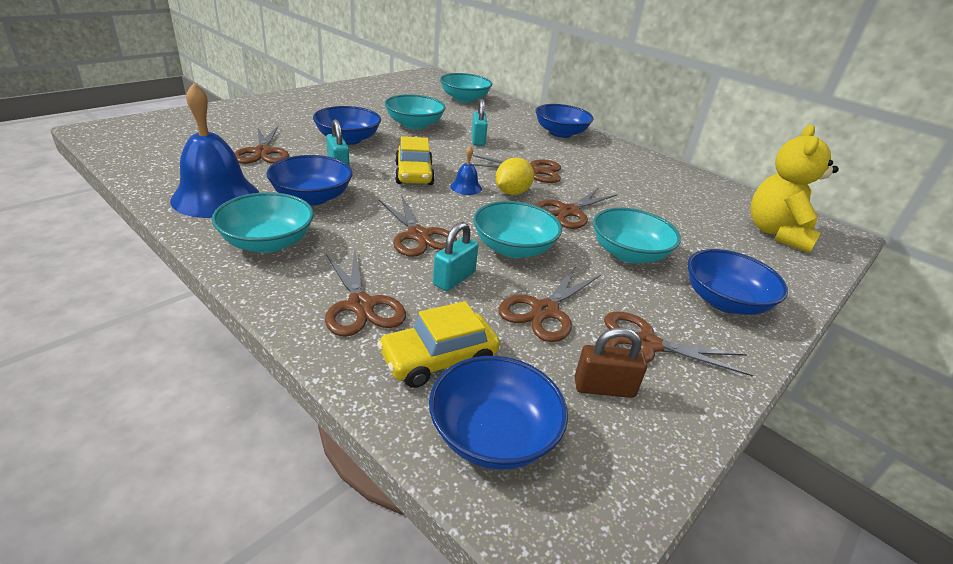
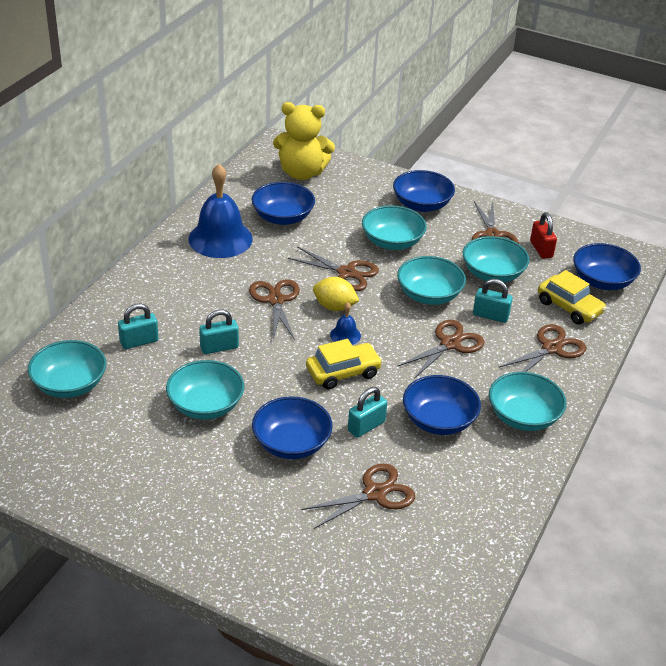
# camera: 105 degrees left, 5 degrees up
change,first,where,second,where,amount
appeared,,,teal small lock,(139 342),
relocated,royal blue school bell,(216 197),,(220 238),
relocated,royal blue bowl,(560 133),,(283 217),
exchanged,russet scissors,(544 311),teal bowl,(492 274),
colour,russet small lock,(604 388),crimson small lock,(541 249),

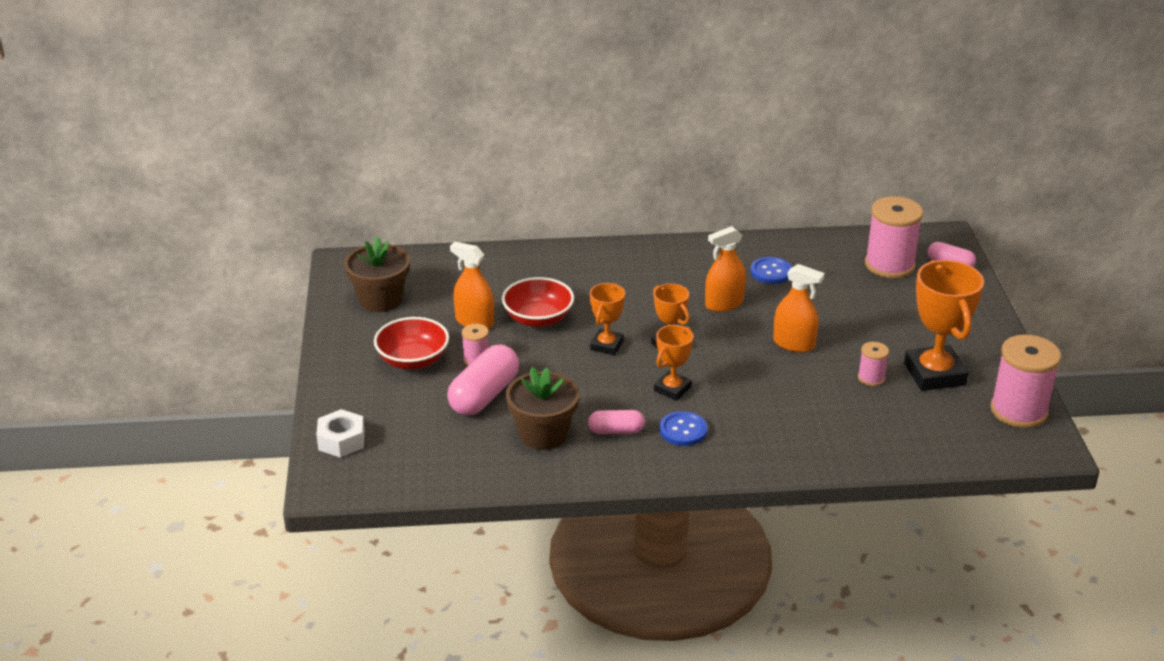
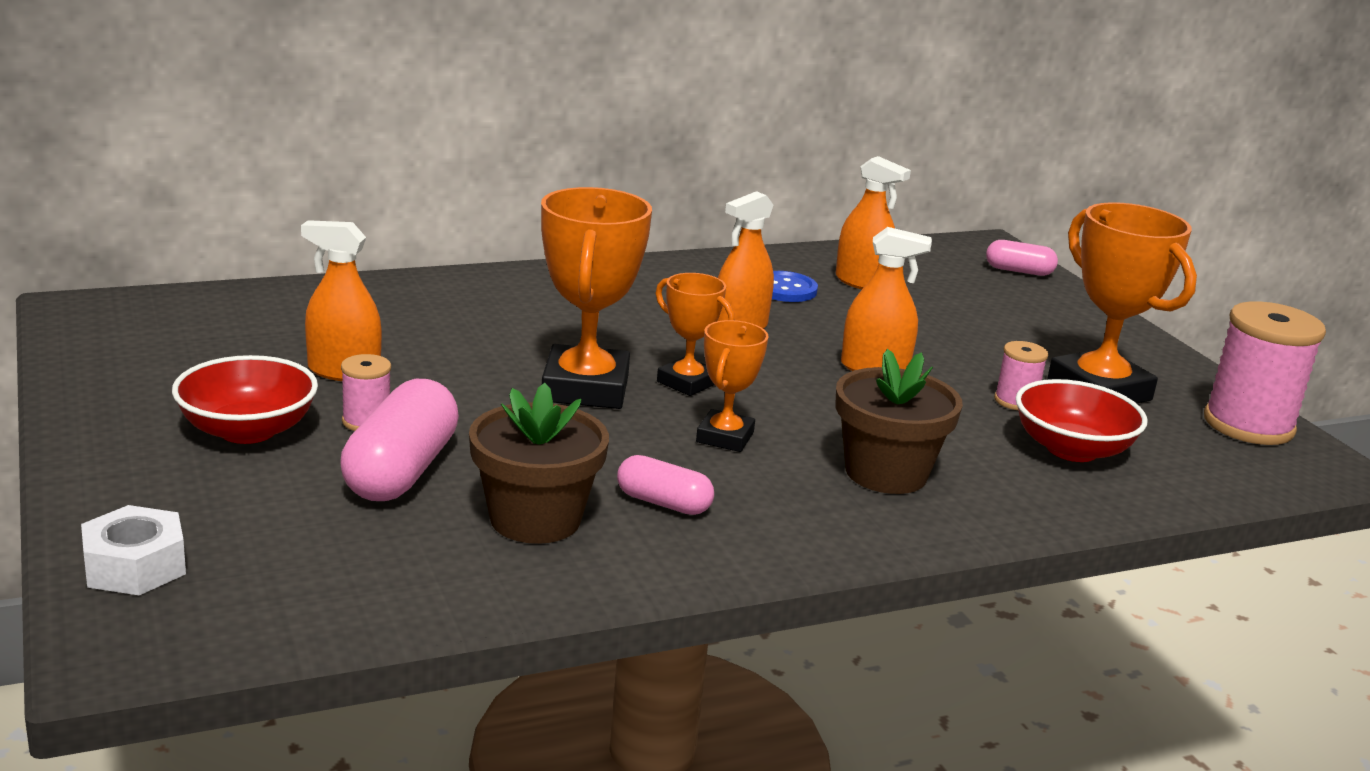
# camera: 20 degrees left, 10 degrees down
change,first,where,second,where,amount
size,bright orange award cup,(606 345),,(585 388),x1.77
spun,rose-pink pill,(616 431),,(663 503),45 degrees clockwise
appeared,,,bright orange spray cleaner,(862 282),
relocated,russet plant pot,(380 299),,(886 473),
relocated,crimson bowl,(538 319),,(1071 449),
missing,royal blue sewing button,(683 430),,,
missing,rose-pink bobbin,(889 265),,,

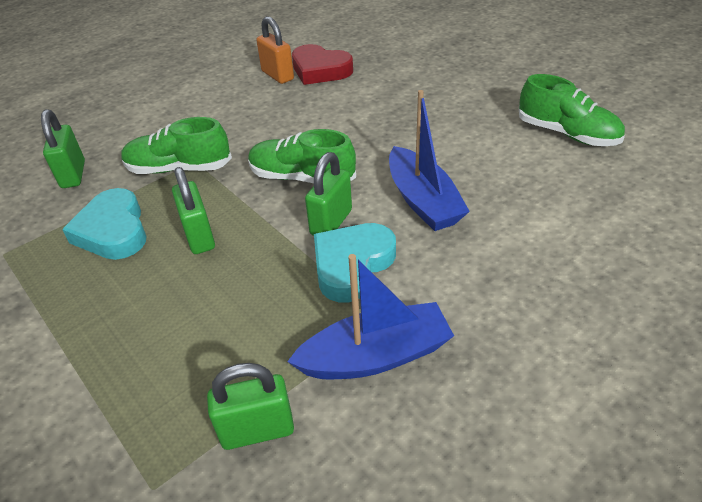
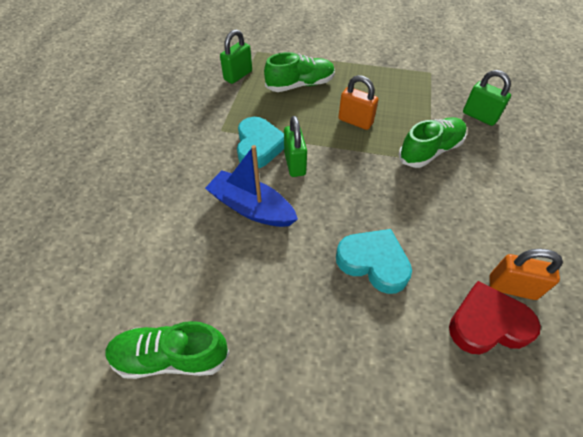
# camera: 140 degrees right, 10 degrees up
change,first,where,second,where,amount
relocated,leaf-green shoe,(302 178),,(300 85),
relocated,teal heart shape,(113 231),,(373 262),
colour,leaf-green small lock,(199 236),bright orange small lock,(355 121),
missing,royal blue toy boat,(375 356),,,

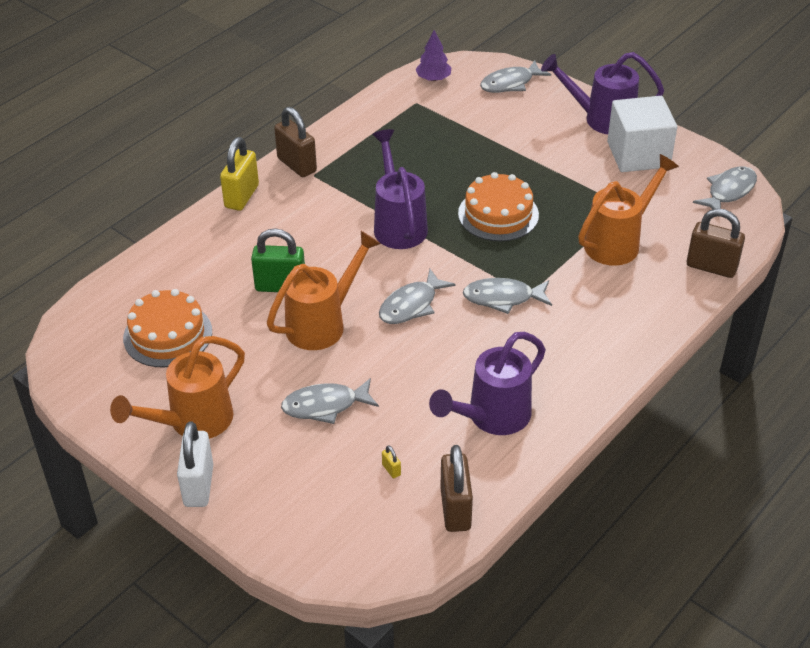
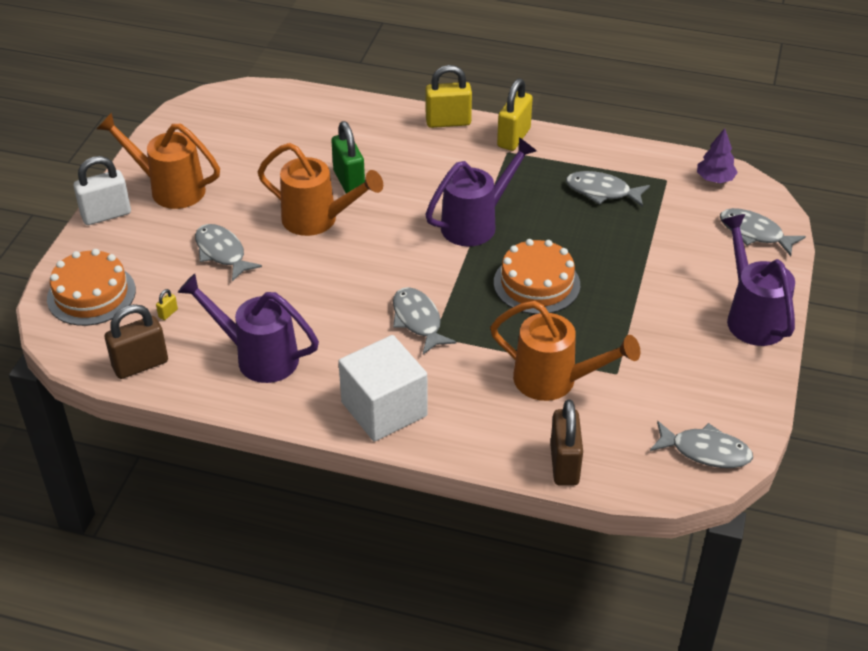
# camera: 65 degrees right, 0 degrees up
change,first,where,second,where,amount
relocated,bright orange gateau,(168 335),,(91 294),
relocated,pure white block,(638 154),,(384 409),
colour,russet small lock,(297 165),bright yellow small lock,(513 138),
relocated,gray fish,(411 305),,(602 191),

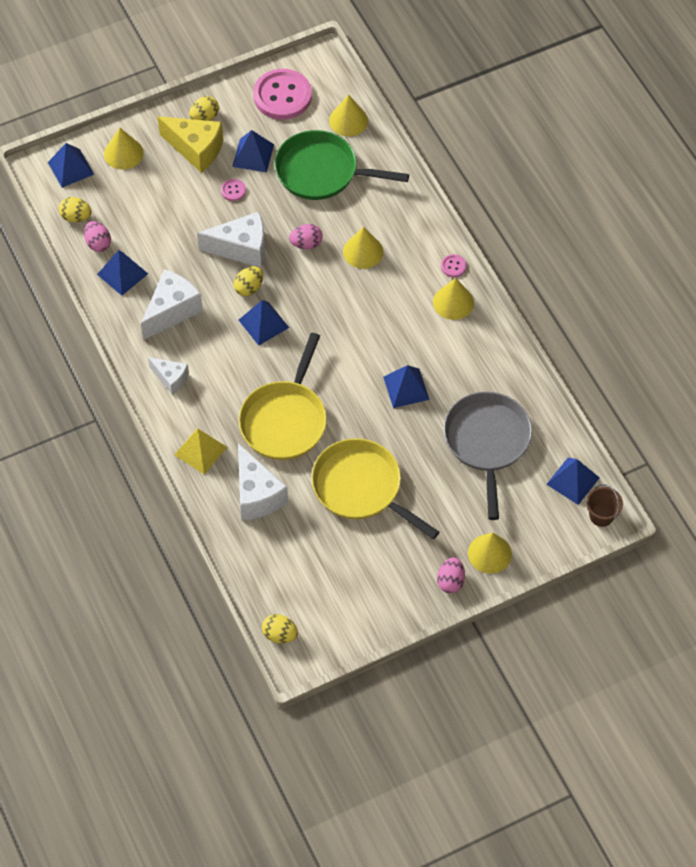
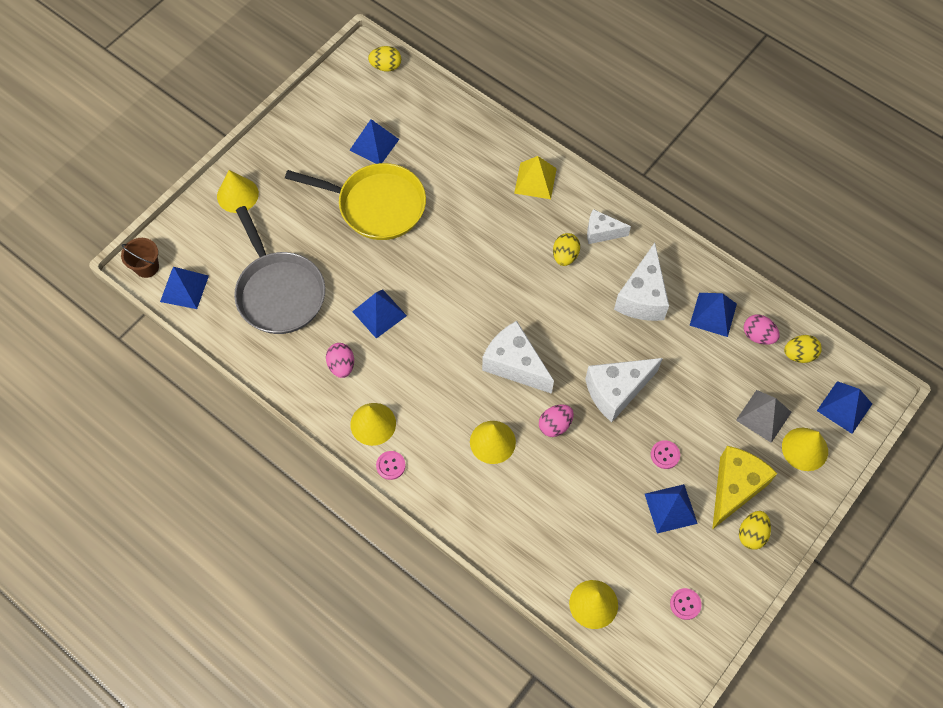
# camera: 155 degrees right, 5 degrees up
change,first,where,second,where,amount
relocated,rose-pink egg,(450 581),,(341 365),
relocated,royal blue pyramid,(263 323),,(374 144),
relocated,pure white piece of cheese,(257 494),,(514 365),
relocated,bright yellow egg,(249 288),,(565 256),
size,rose-pink sewing button,(282 96),,(685 604),x0.42
spun,bright yellow piece of cheese,(196 149),,(734 488),120 degrees clockwise
appeared,,,gray pyramid,(763 416),
missing,bright yellow frying pan,(285 420),,,
missing,leaf-green frying pan,(322 172),,,

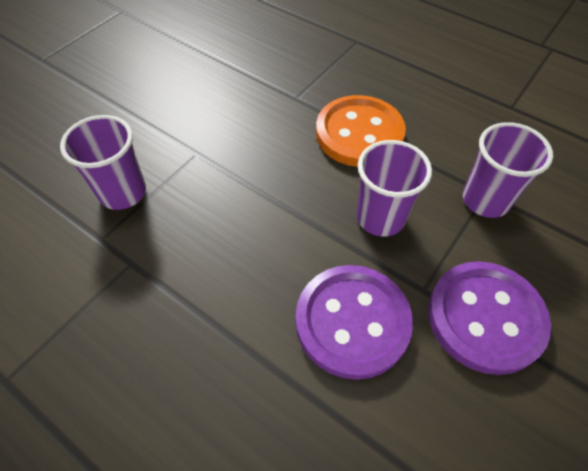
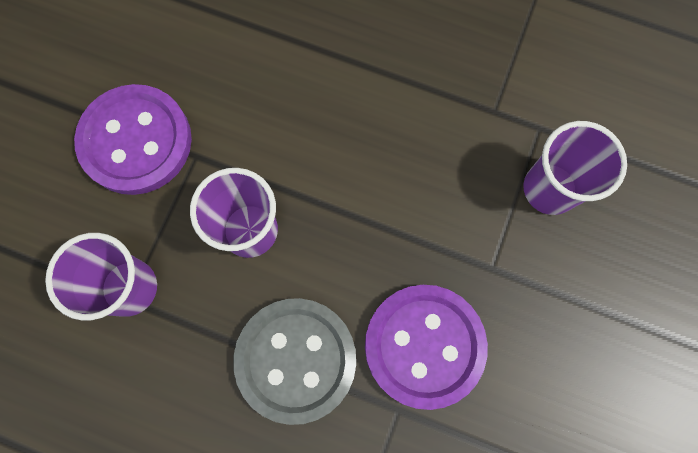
# camera: 165 degrees right, 20 degrees up
change,first,where,second,where,amount
colour,bright orange sewing button,(359 133),gray sewing button,(296 359),
relocated,purple sewing button,(352 322),,(424 346),

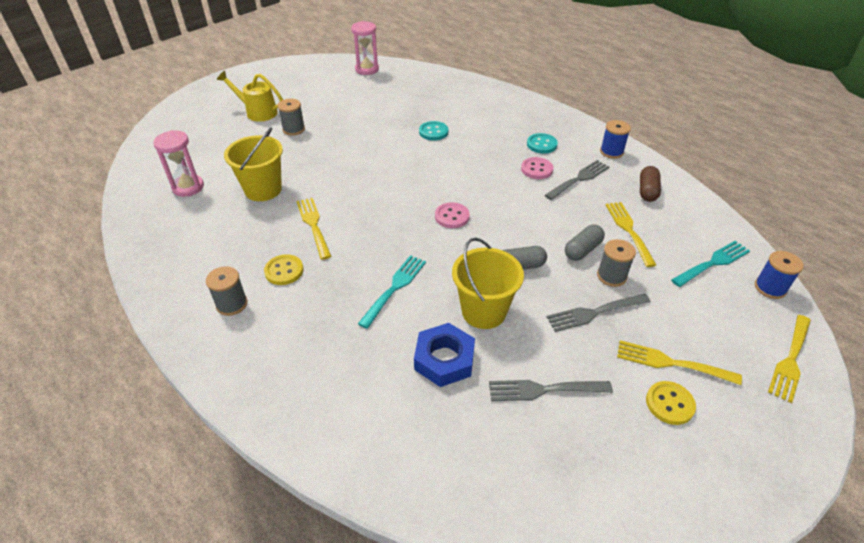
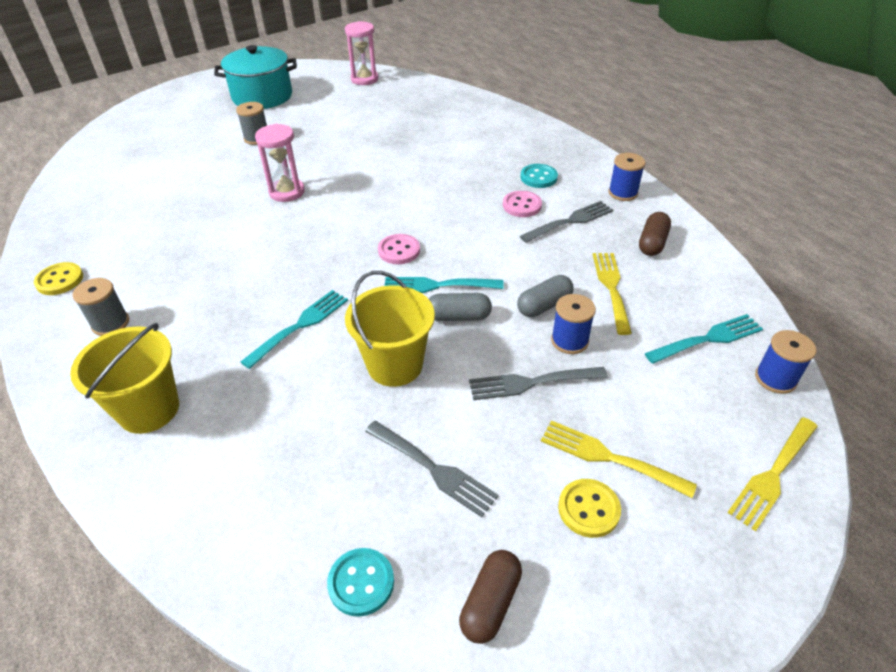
# camera: 10 degrees right, 0 degrees up
change,first,where,second,where,amount
relocated,bright yellow sewing button,(284 271),,(60 280),
relocated,bright yellow pail,(263 190),,(149 409),
appeared,,,teal pot,(262 96),
relocated,rose-pink hourglass,(188 187),,(287 192),
relocated,teal sewing button,(433 132),,(361 583),
spun,gray fork,(544 390),,(433 469),150 degrees counterclockwise
appeared,,,teal fork,(437 285),
appeared,,,russet pill,(490 603),
colour,gray bobbin,(611 276),royal blue bobbin,(569 341),
missing,bright yellow sprinkling can,(257 112),,,
missing,bright yellow fork,(313 225),,,
missing,royal blue nut,(444 359),,,

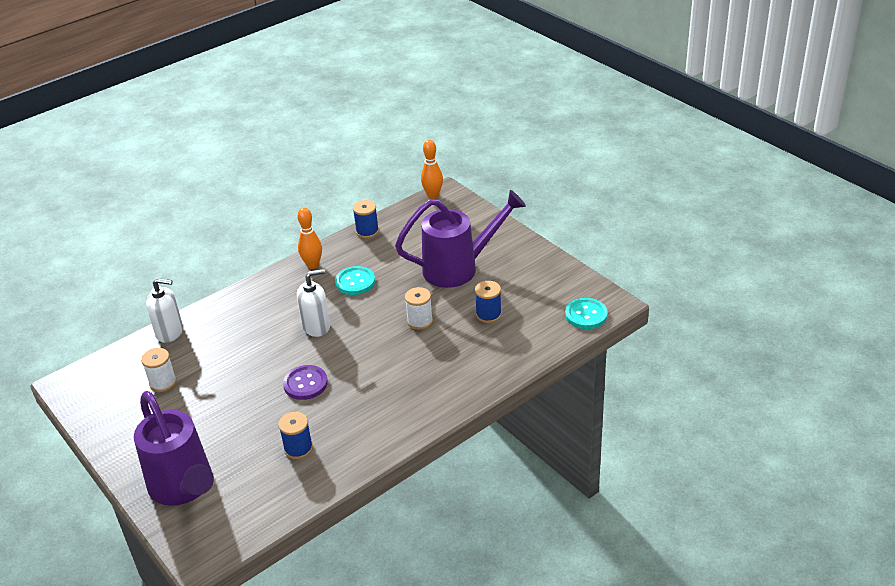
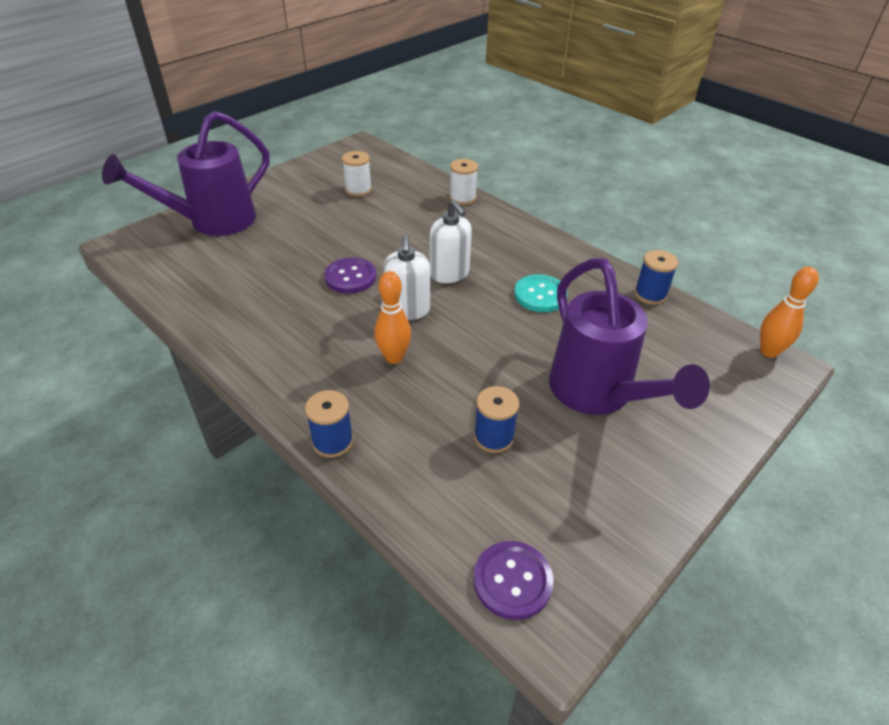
# camera: 80 degrees right, 5 degrees up
change,first,where,second,where,amount
relocated,royal blue bobbin,(298 448),,(332 441),
relocated,bright orange bowling pin,(313 265),,(394 357),
relocated,pure white soap dispenser,(170 332),,(408 310),
relocated,pure white bobbin,(420 321),,(462 198),
colour,teal sewing button,(586 315),purple sewing button,(512 581),

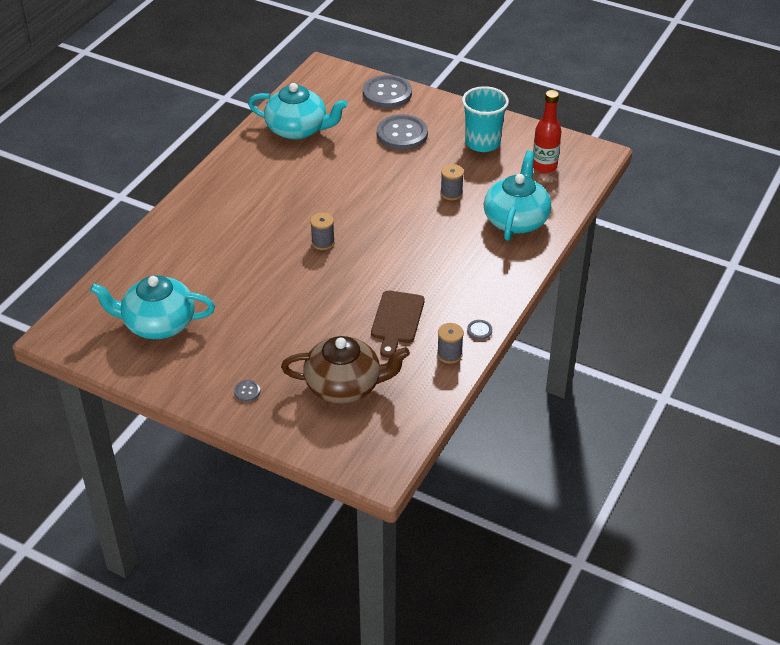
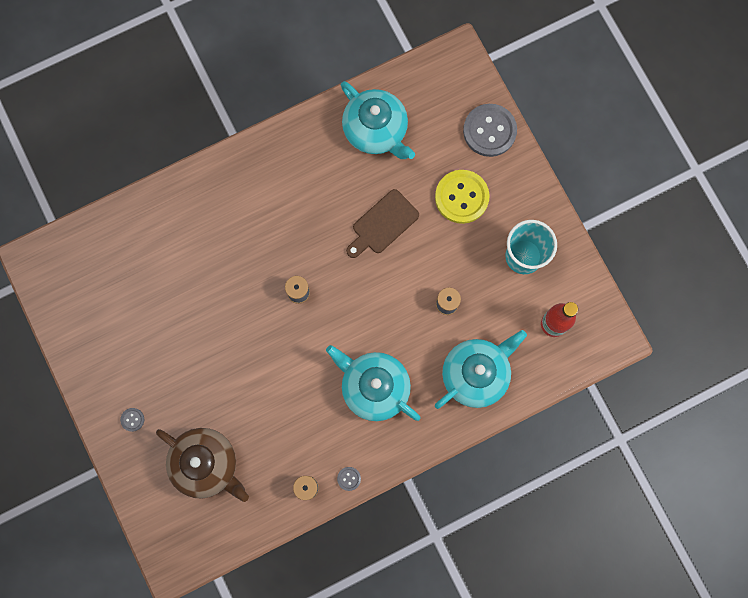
# camera: 35 degrees right, 35 degrees up
change,first,where,second,where,amount
relocated,teal teapot,(158 324),,(374 387),
relocated,russet bread board,(397 320),,(383 224),
colour,gray sewing button,(402 134),bright yellow sewing button,(461 197),

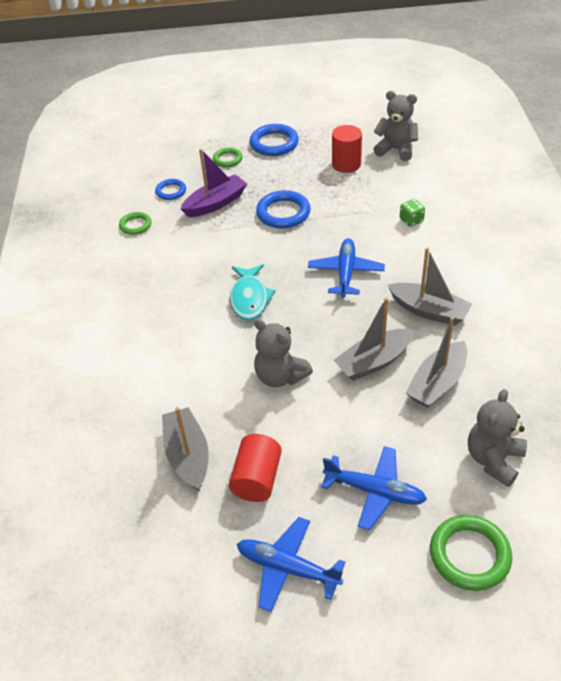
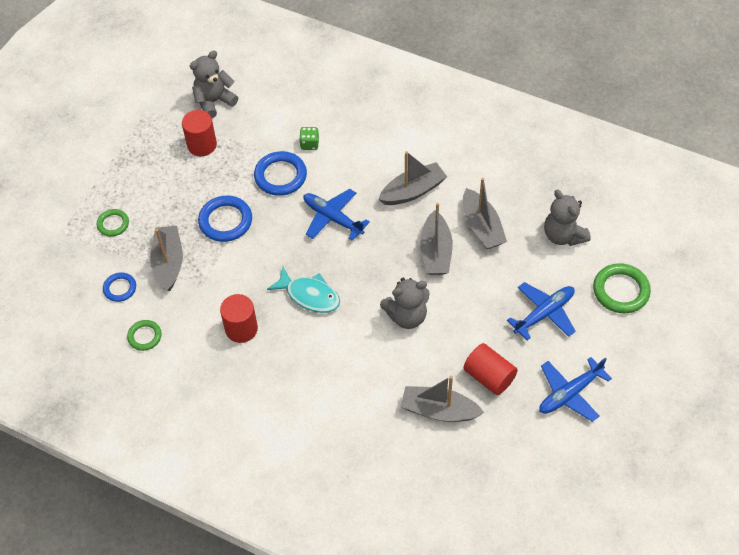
# camera: 60 degrees left, 10 degrees up
change,first,where,second,where,amount
colour,purple toy boat,(215 203),gray toy boat,(168 262),
appeared,,,crimson cylinder,(241 329),
relocated,royal blue ring,(274 143),,(280 176),

